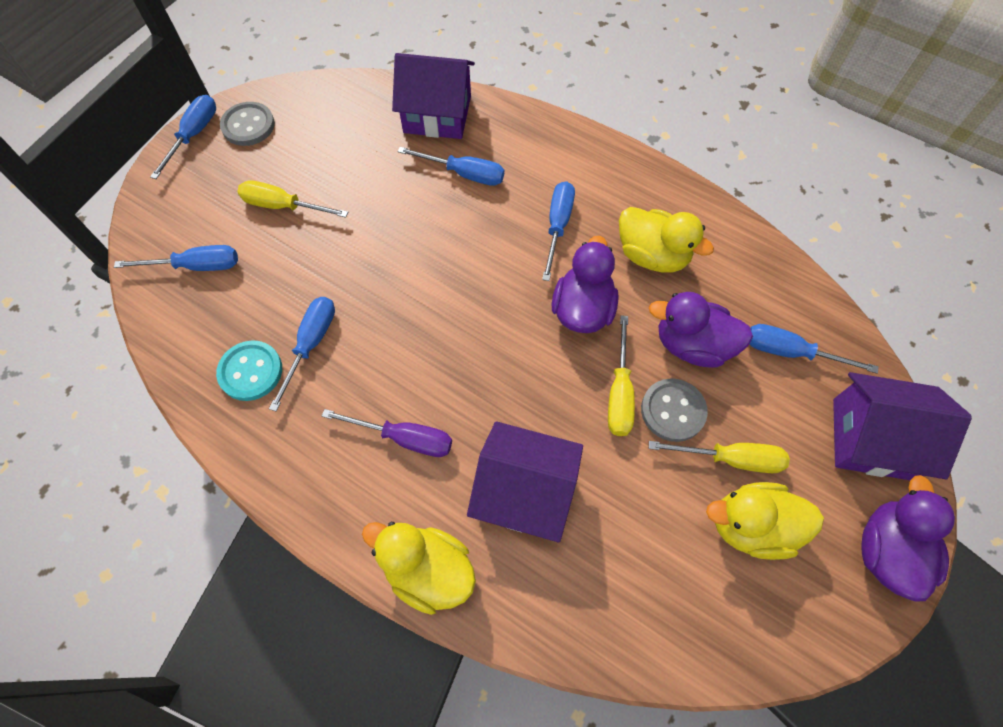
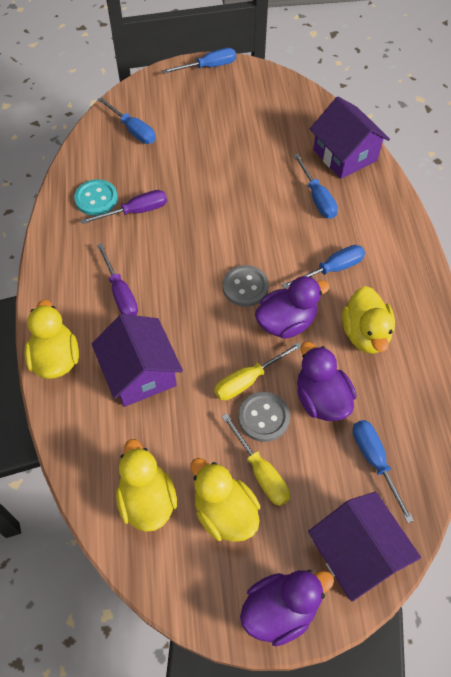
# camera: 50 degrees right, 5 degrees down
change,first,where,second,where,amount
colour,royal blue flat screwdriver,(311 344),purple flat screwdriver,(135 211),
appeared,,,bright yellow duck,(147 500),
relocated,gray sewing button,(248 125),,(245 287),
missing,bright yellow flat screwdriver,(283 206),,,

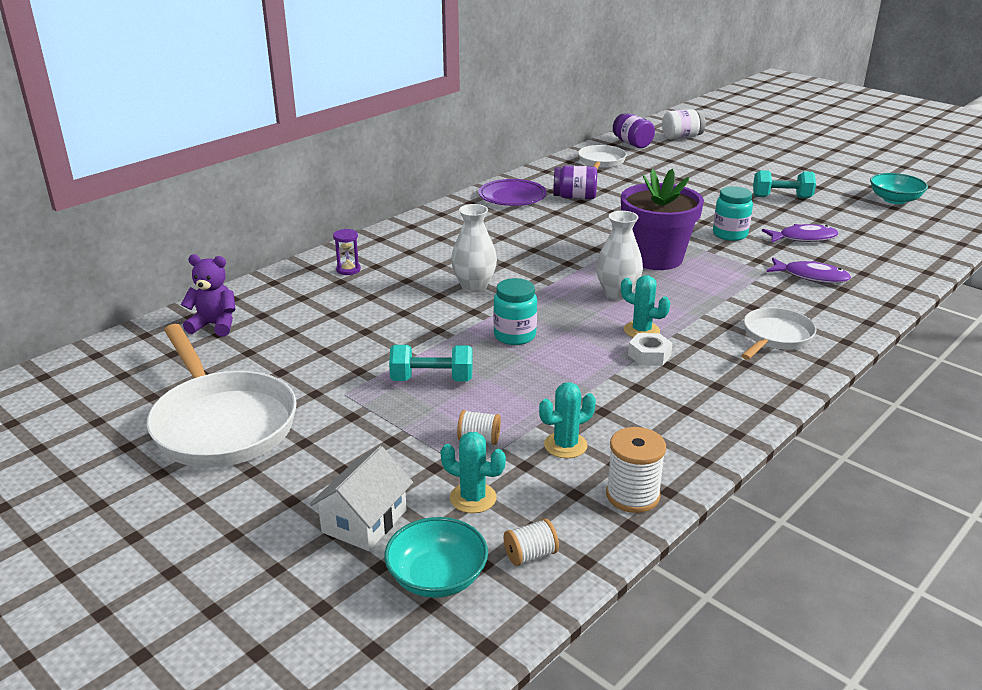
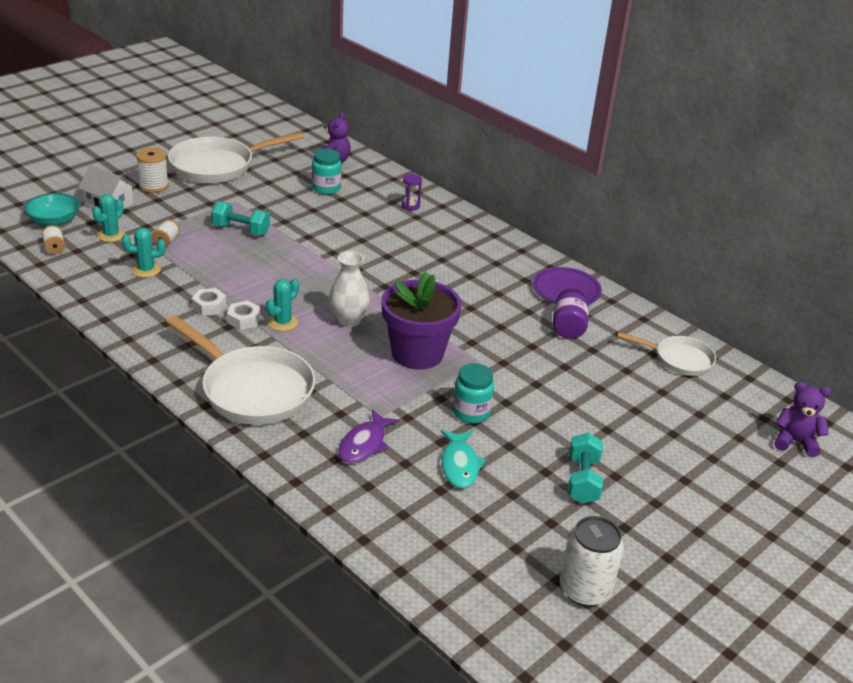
# camera: 90 degrees right, 5 degrees up
change,first,where,second,where,amount
spun,teal prickly plant,(565 445),,(146 270),75 degrees counterclockwise
relocated,pure white bobbin,(632 495),,(154 186),
size,pure white frying pan,(775 337),,(253 389),x1.75
appeared,,,pure white nut,(209 306),
spun,teal hand weight,(432 379),,(241 230),75 degrees counterclockwise
relocated,teal preserve jar,(514 336),,(326 188),
colour,purple fish,(803 238),teal fish,(459 465),
exchanged,teal bowl,(894 200),pure white can,(585 589),
exchanged,pure white preserve jar,(681 137),purple stuffed bear,(795 442),
missing,pure white flower vase,(474 286),,,
missing,purple preserve jar,(632 143),,,

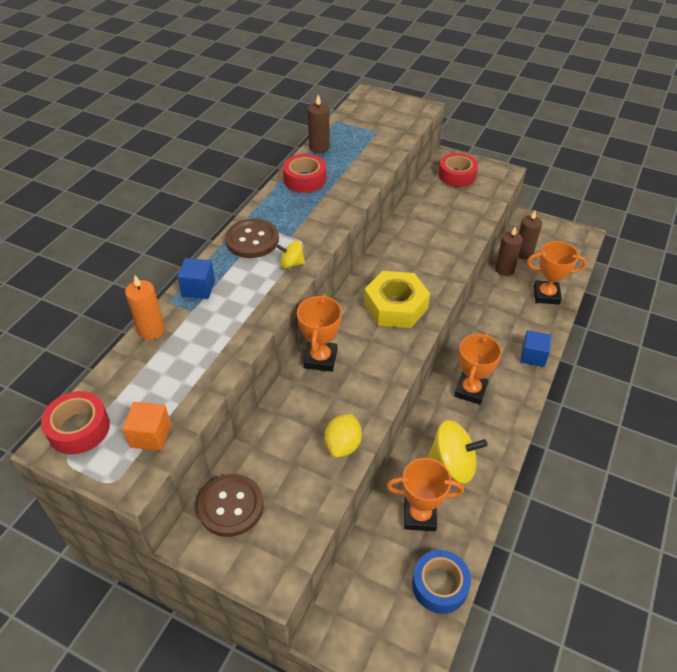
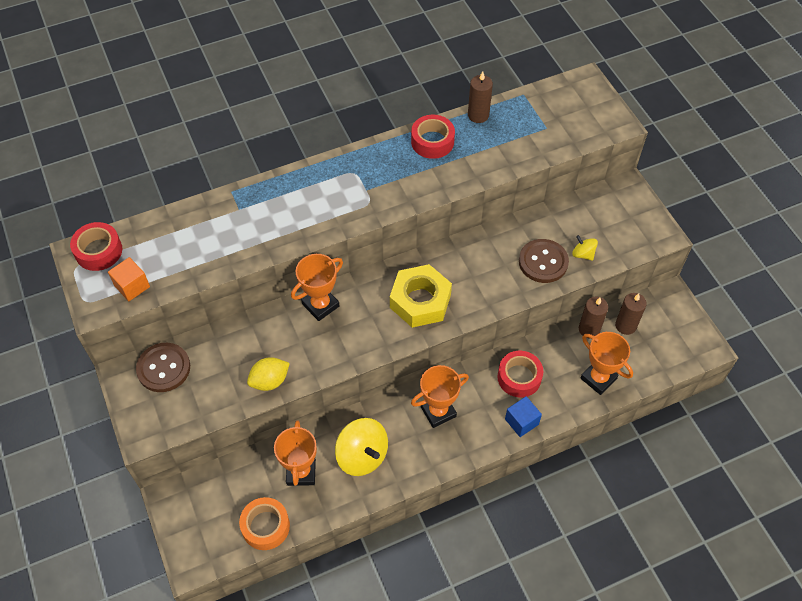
# camera: 40 degrees right, 10 degrees up
change,first,where,second,where,amount
colour,royal blue roll of tape,(439 585),bright orange roll of tape,(265 526),
spun,bright orange award cup,(419 516),,(301 472),45 degrees clockwise
relocated,crimson roll of tape,(457 175),,(519 377),
relocated,russet sewing button,(252 240),,(543 262),
relocated,bright yellow toy top,(291 264),,(583 254),
missing,bright orange wax candle,(151 330),,,
missing,royal blue block,(198 288),,,

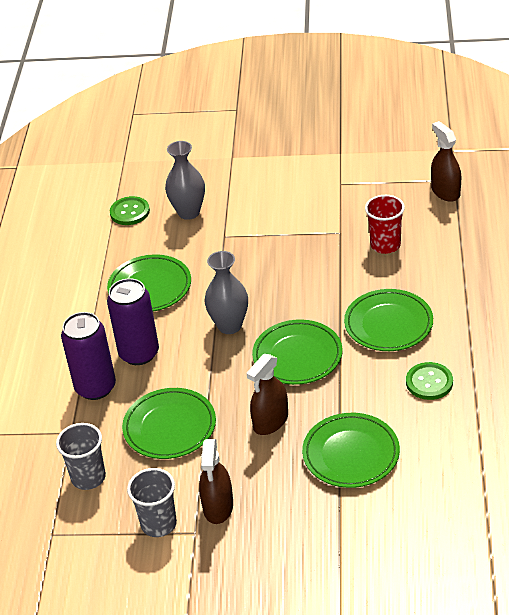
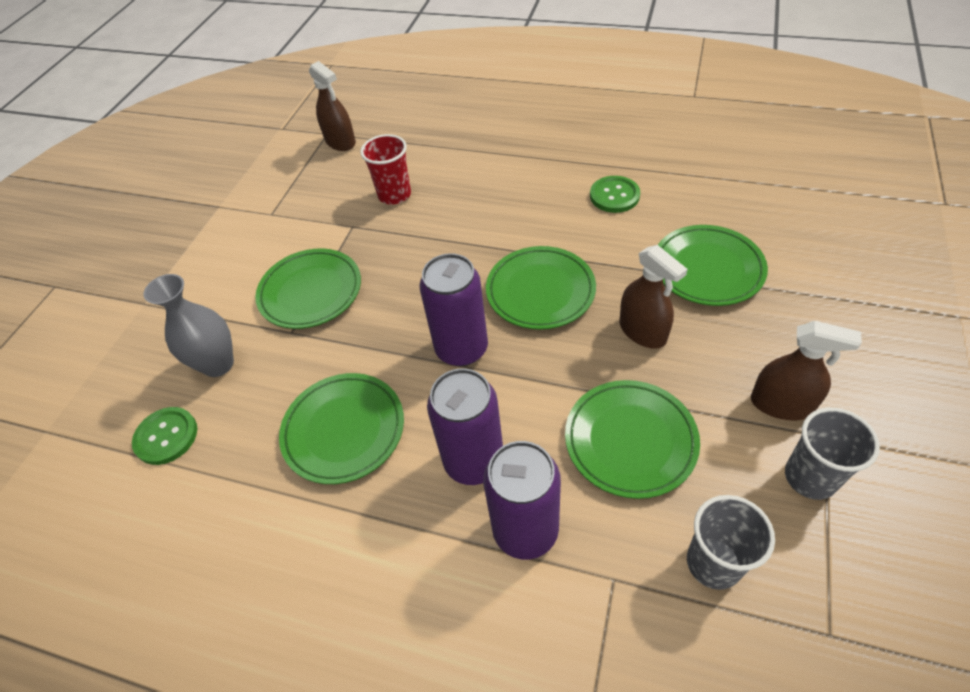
# camera: 75 degrees left, 10 degrees up
change,first,where,second,where,amount
relocated,leaf-green dinner plate,(388 324),,(311 292),
spun,russet spray cleaner,(445 192),,(340 142),120 degrees counterclockwise
exchanged,gray flower vase,(229 326),purple can,(461 349),

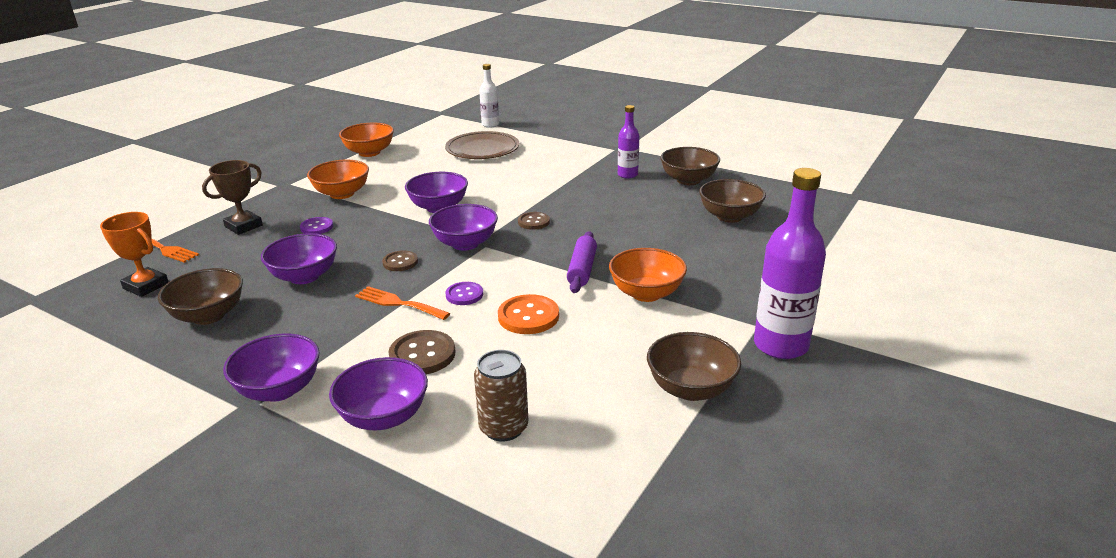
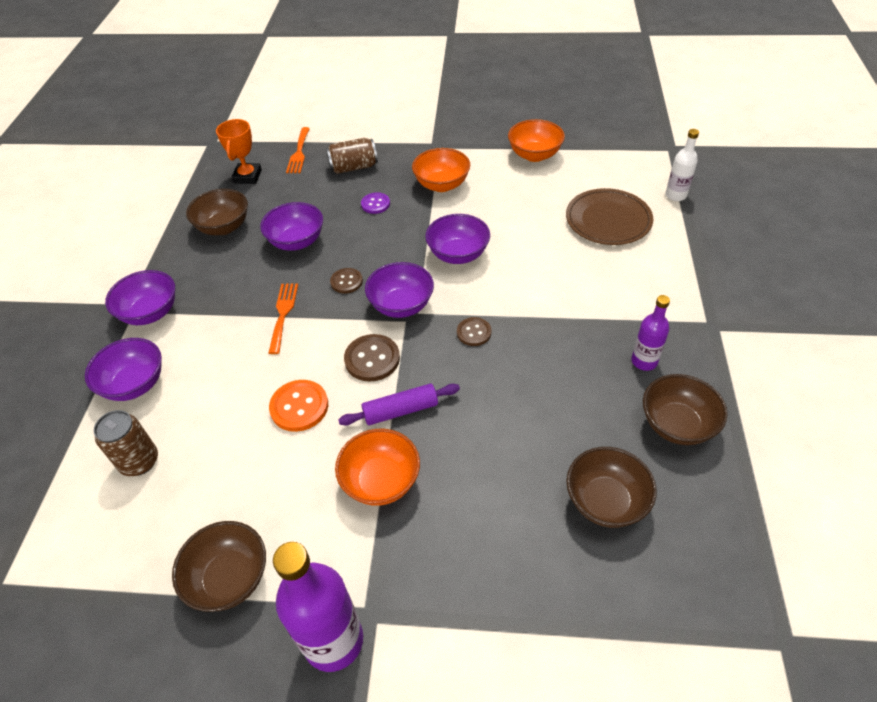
# camera: 65 degrees right, 20 degrees up
change,first,where,second,where,amount
exchanged,russet award cup,(243 226),russet can,(353 167),
relocated,russet sewing button,(422 355),,(372 359),
missing,purple sewing button,(464 295),,,

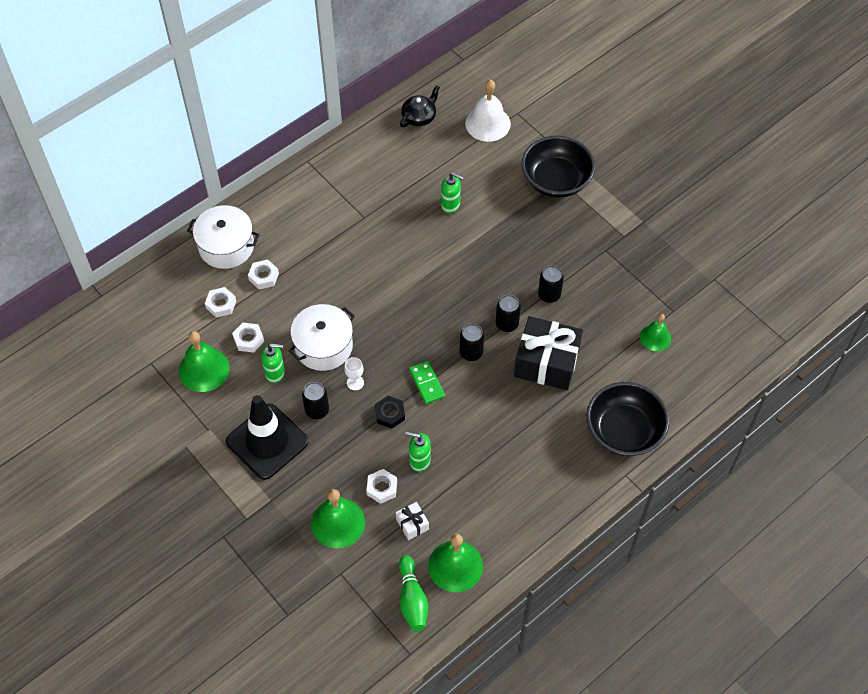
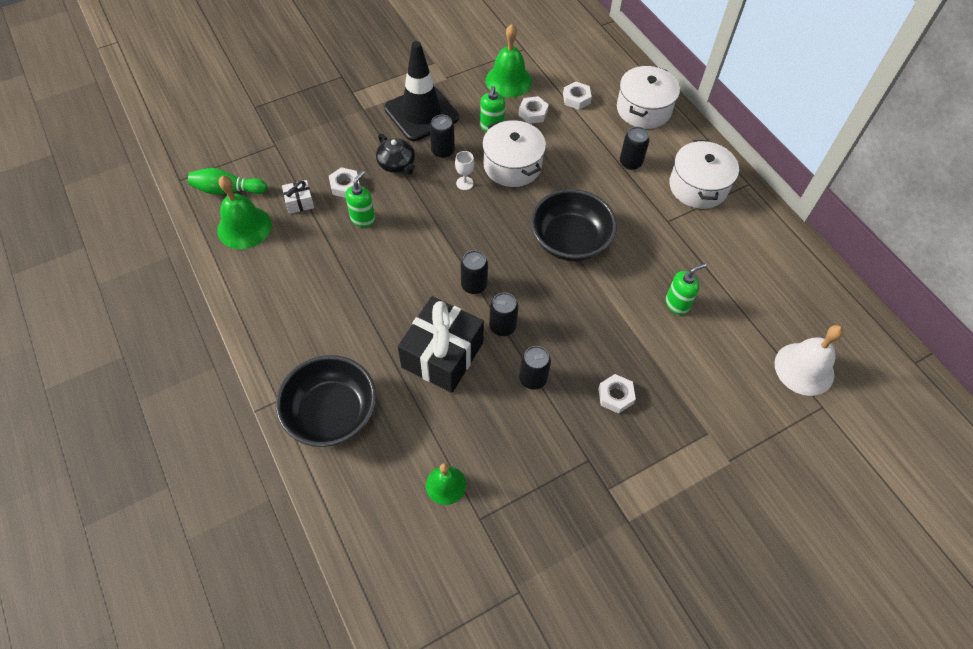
# camera: 100 degrees right, 0 degrees up
change,first,where,second,where,amount
relocated,black teapot,(419 117),,(397 164),
relocated,black bowl,(556 180),,(570 241),
relocated,pure white nut,(263 277),,(615 396),
appeared,,,black can,(630 163),
spun,leaf-green soap dispenser,(450 205),,(677 304),150 degrees counterclockwise
appeared,,,pure white pot,(698 186),
missing,leaf-green school bell,(338 523),,,
missing,black nut,(390 414),,,
missing,leaf-green domino,(427 383),,,

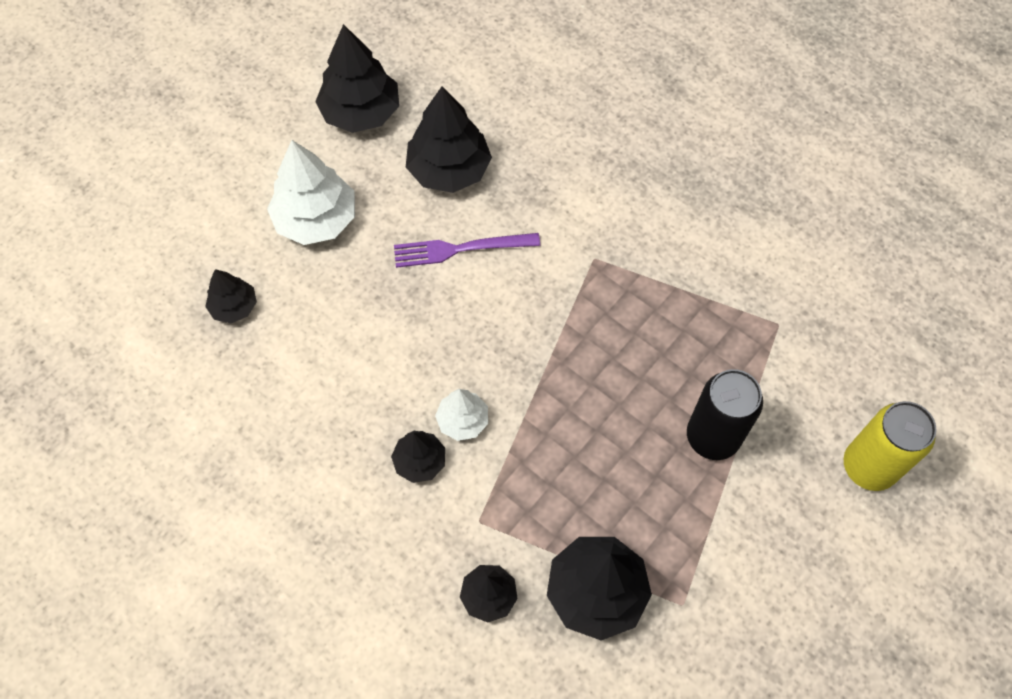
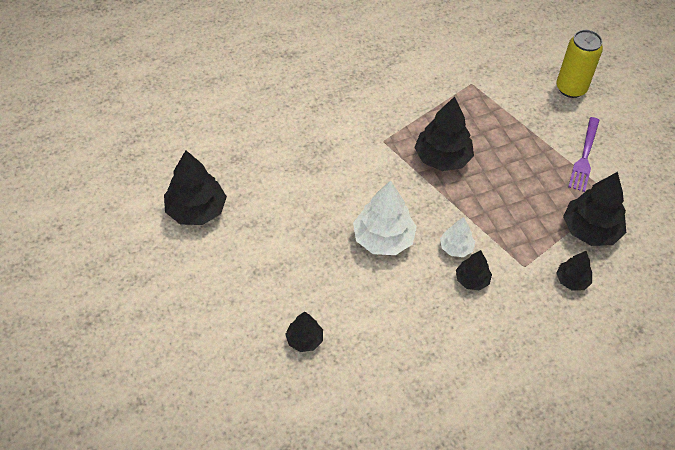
# camera: 65 degrees left, 10 degrees down
change,first,where,second,where,amount
relocated,pure white toy tree,(316 219),,(383 239),
relocated,black toy tree,(449 169),,(442 158),
relocated,purple fork,(460 249),,(584 156),
missing,black can,(712 437),,,

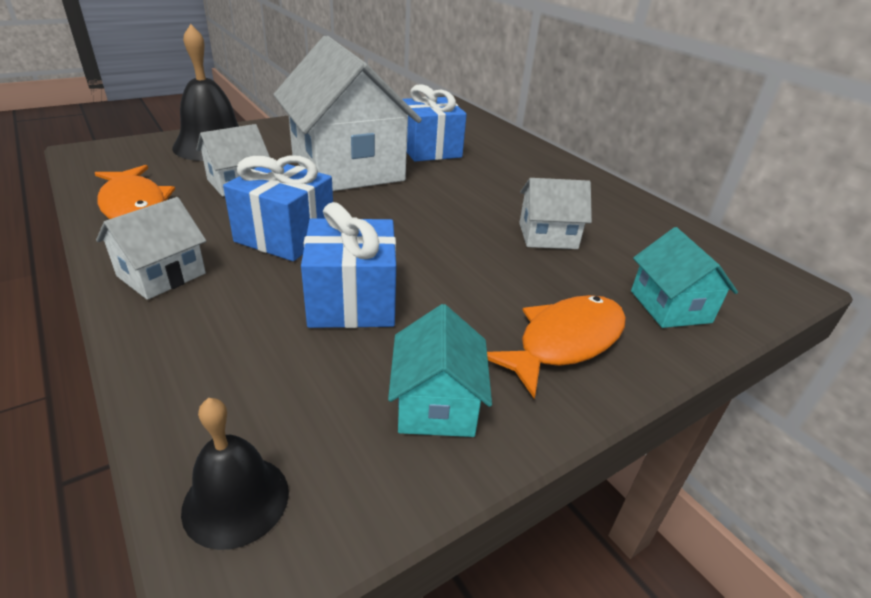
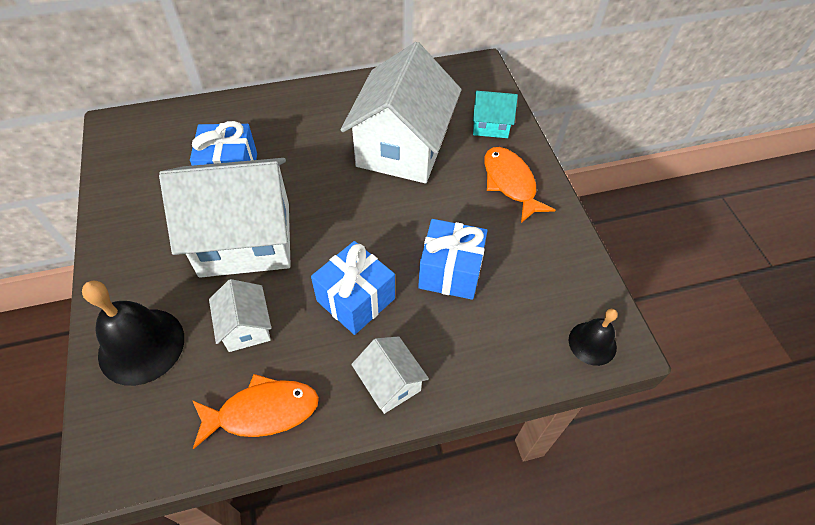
# camera: 70 degrees left, 20 degrees up
change,first,where,second,where,amount
size,pure white cottage,(548 236),,(402 147),x2.17
missing,teal cottage,(436 404),,,

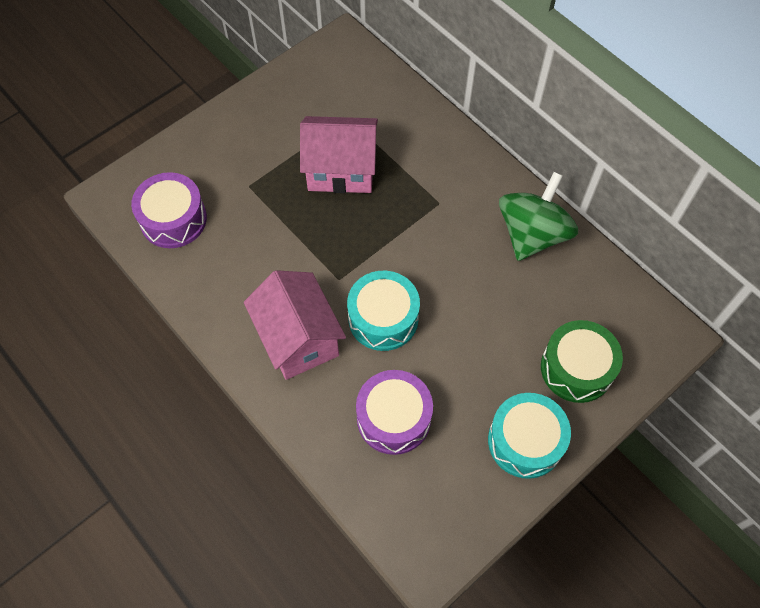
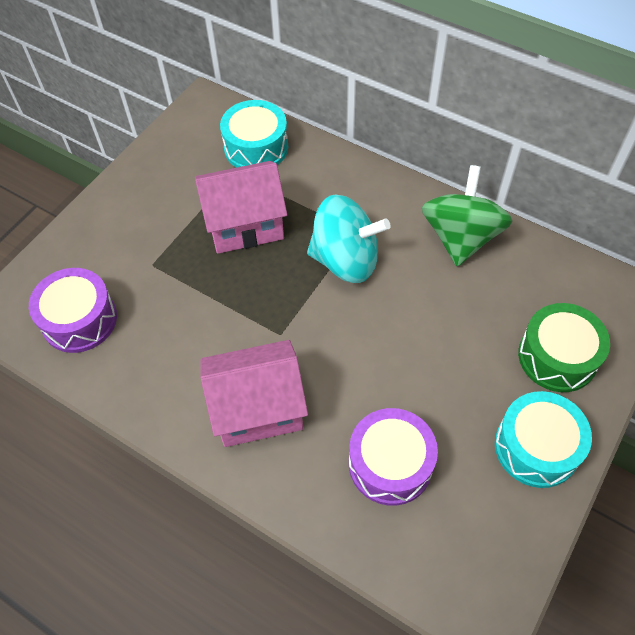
# camera: 15 degrees left, 5 degrees down
change,first,where,second,where,amount
spun,rose-pink cottage,(298 339),,(258 408),60 degrees counterclockwise
relocated,teal drum,(383 318),,(256 147),
appeared,,,teal toy top,(345 260),

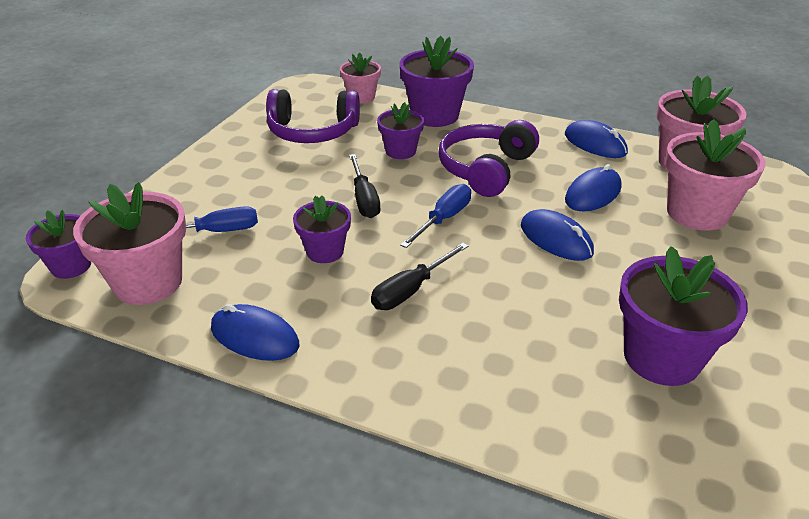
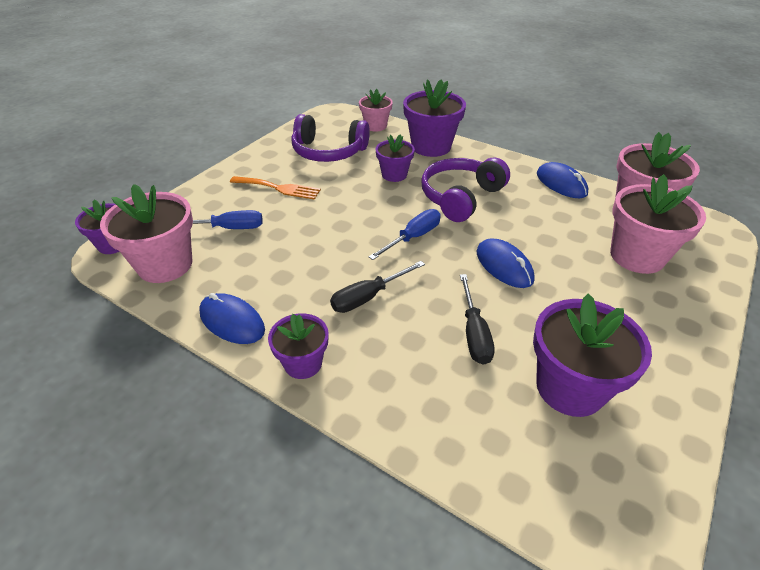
# camera: 10 degrees right, 5 degrees up
change,first,where,second,where,amount
appeared,,,bright orange fork,(279 188),
relocated,purple plant pot,(325 251),,(303 363),
relocated,black flat screwdriver,(364 199),,(474 333),
missing,royal blue mouse,(593 194),,,

